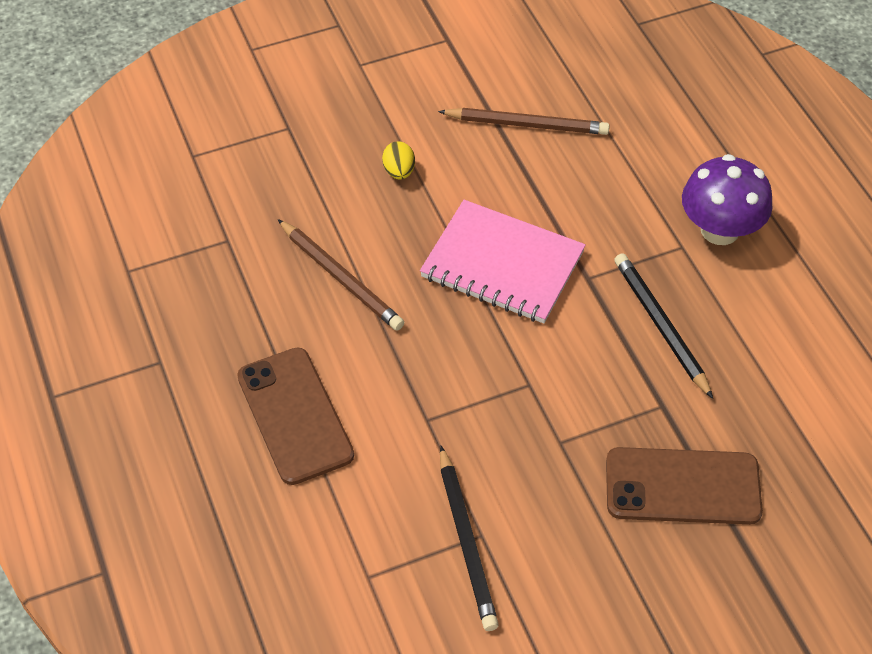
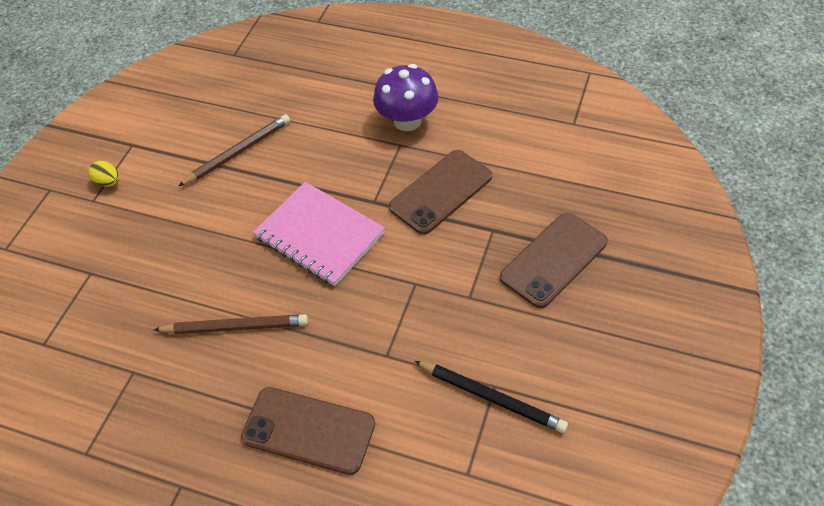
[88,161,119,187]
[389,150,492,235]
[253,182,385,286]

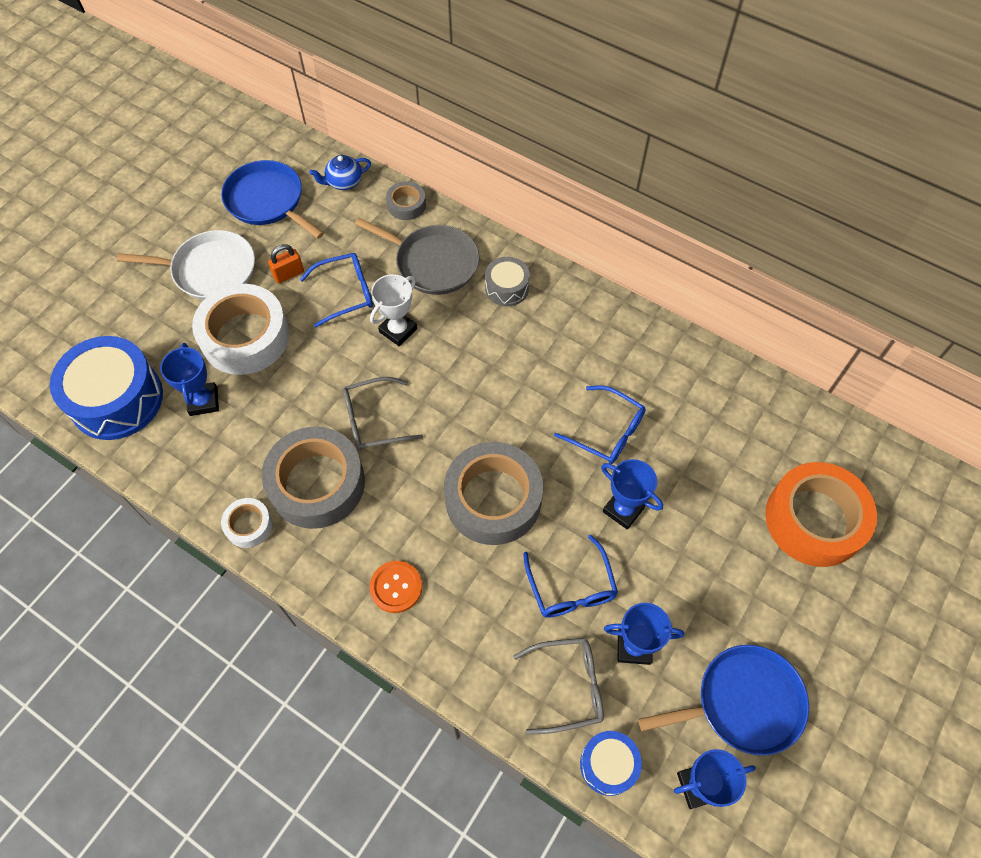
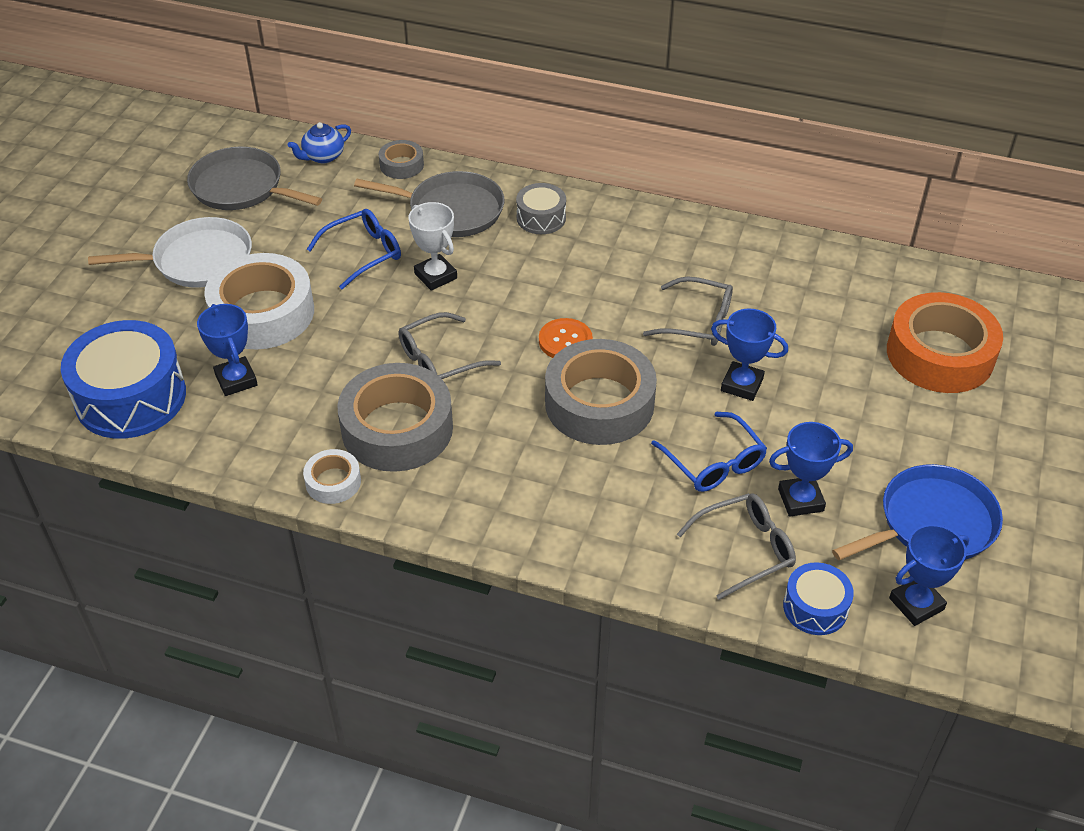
[268,244,304,283] (first image)
[539,318,593,358]
[187,147,322,210]
[643,276,733,346]
[409,202,457,291]

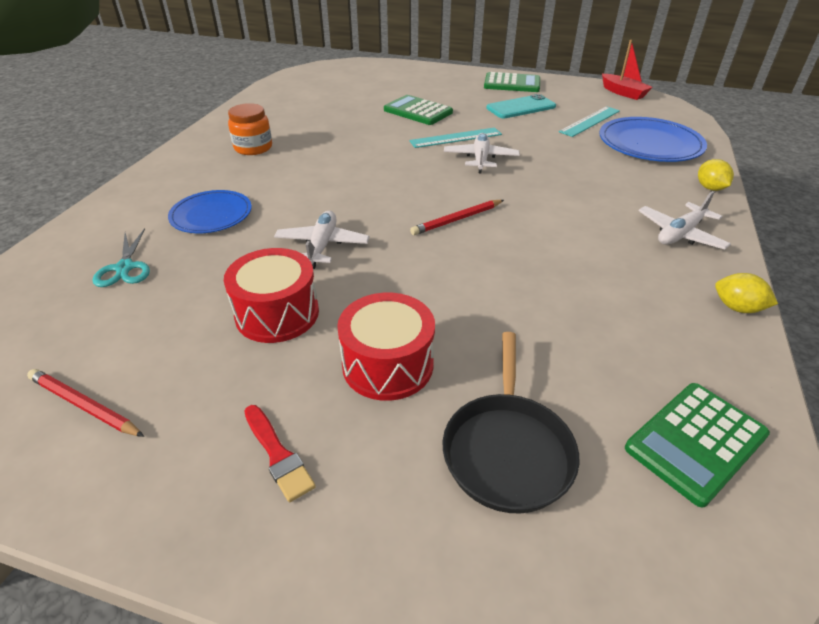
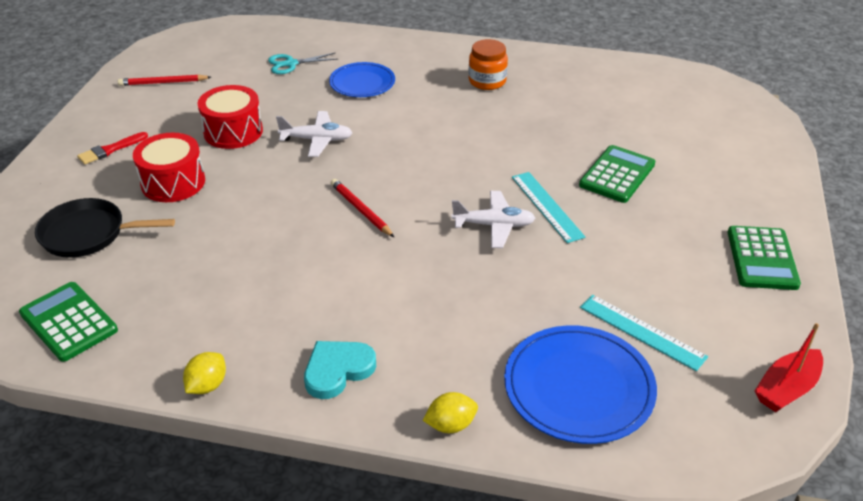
[486,94,556,118] (first image)
[304,341,376,399]
[118,74,211,86]

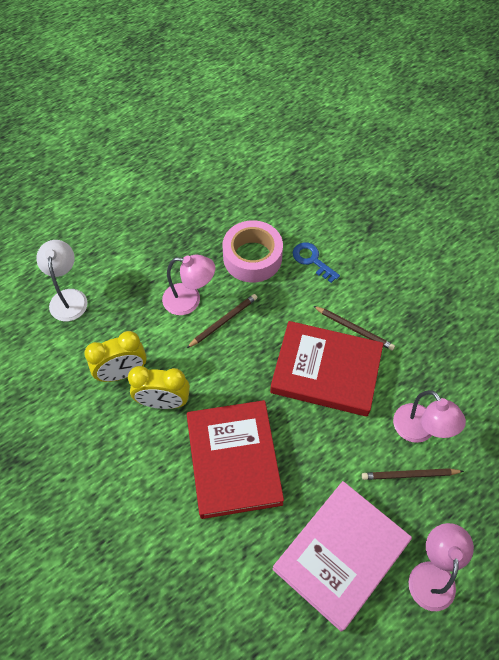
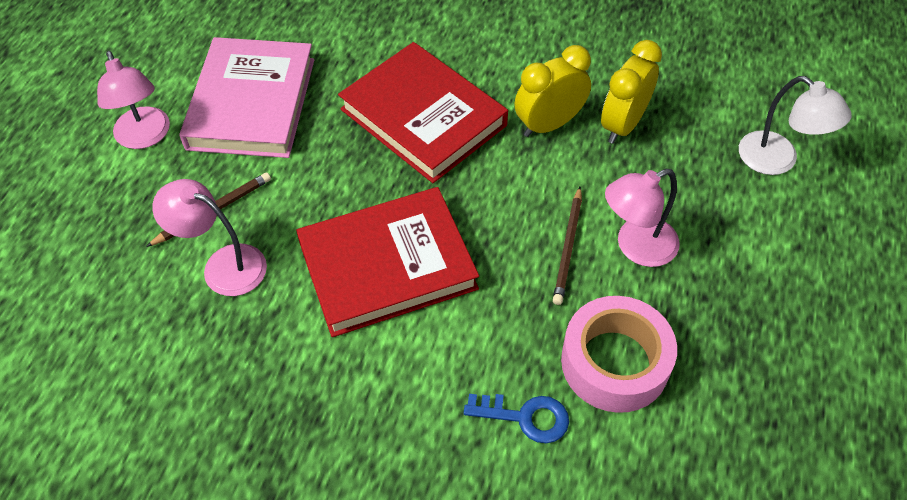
[313,306,395,351] (first image)

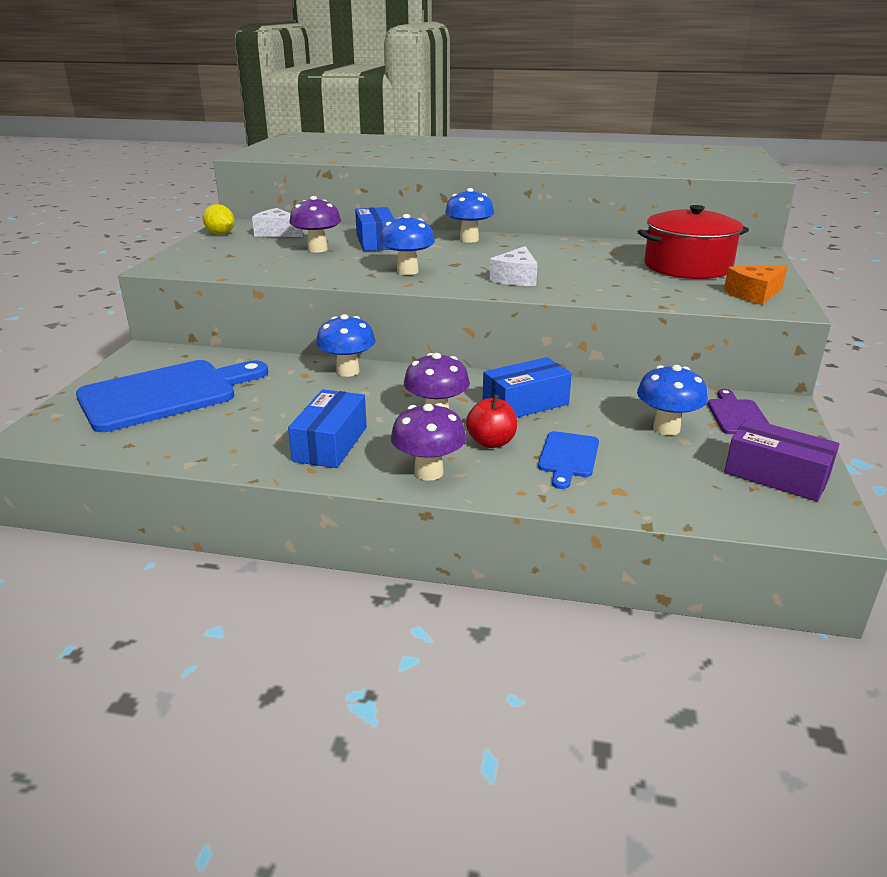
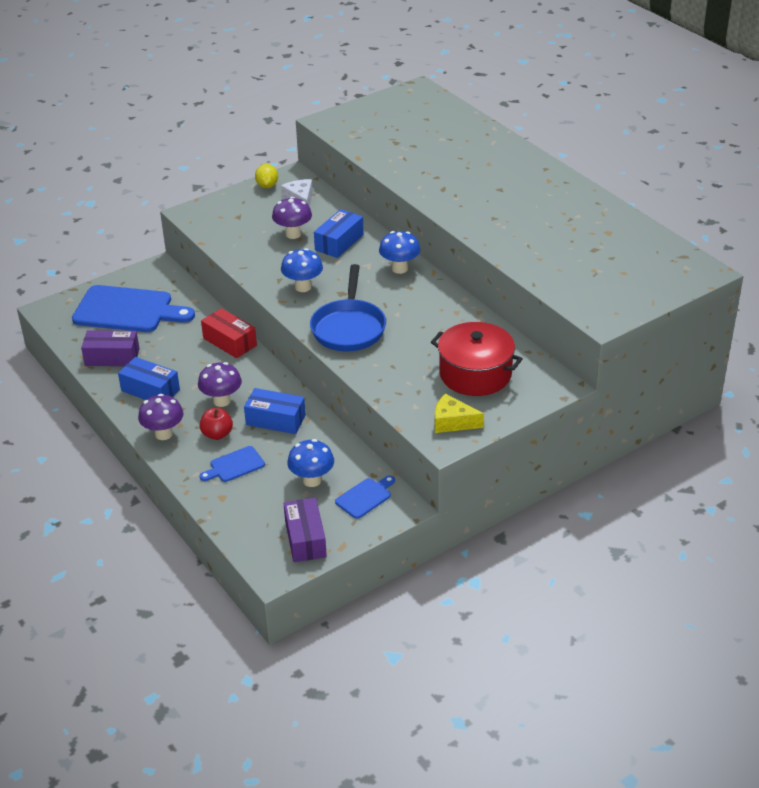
[81,330,139,366]
[201,308,257,358]
[310,264,386,352]
[335,475,395,519]
[435,394,484,433]
[118,357,180,400]

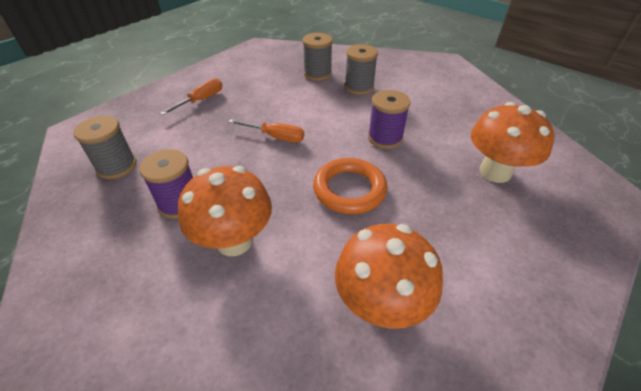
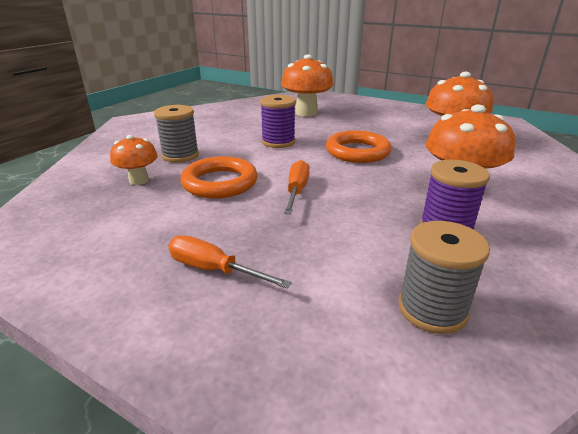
[180,156,258,199]
[110,135,158,185]

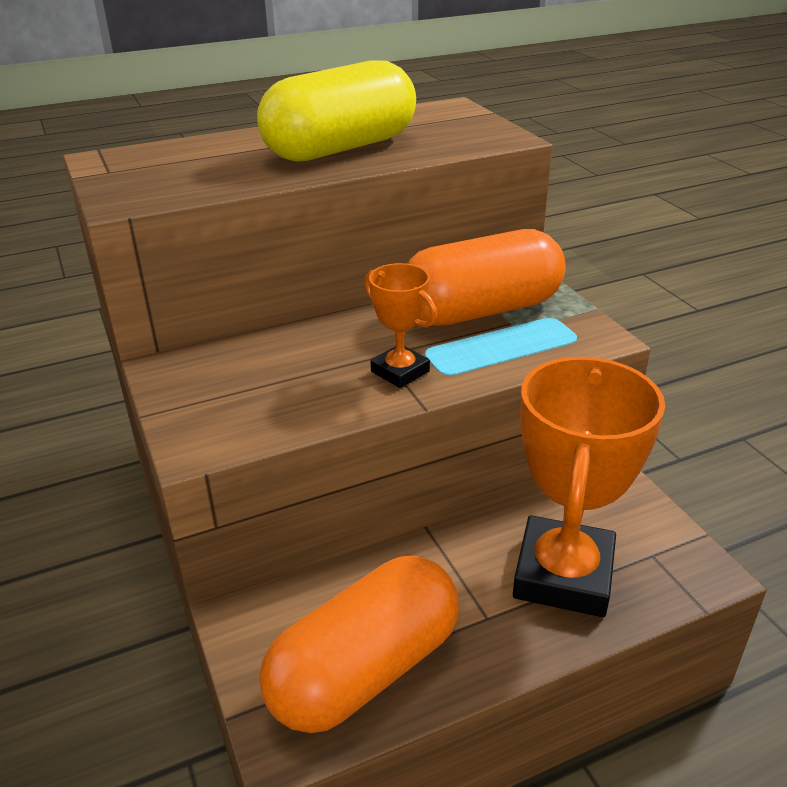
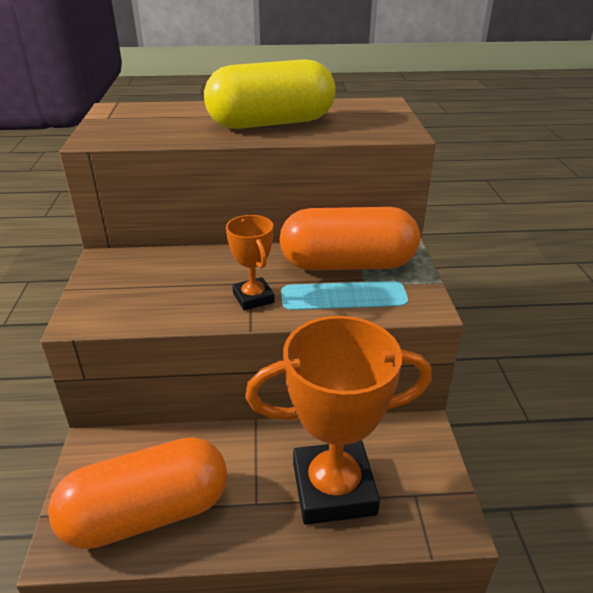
[245,316,432,525]

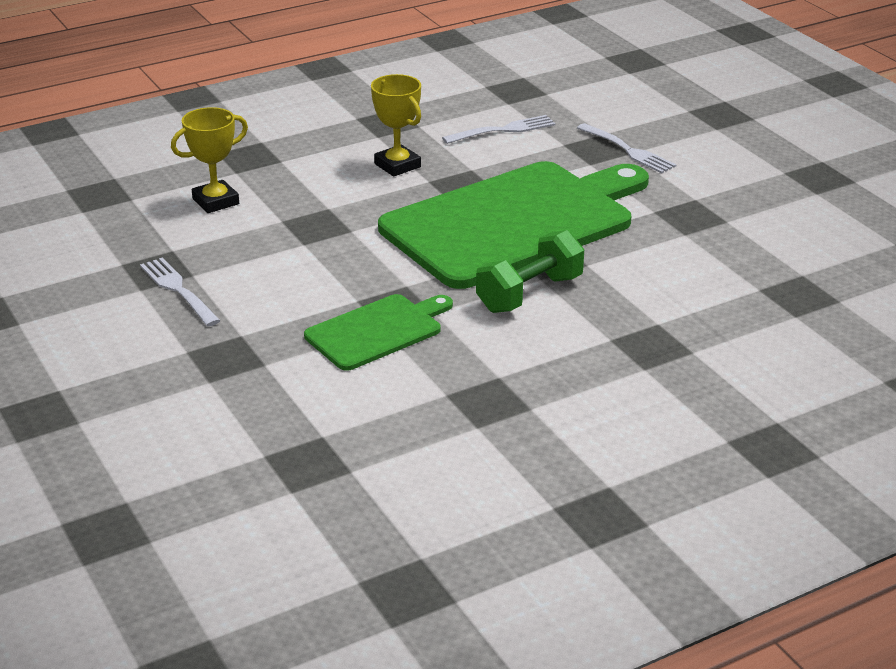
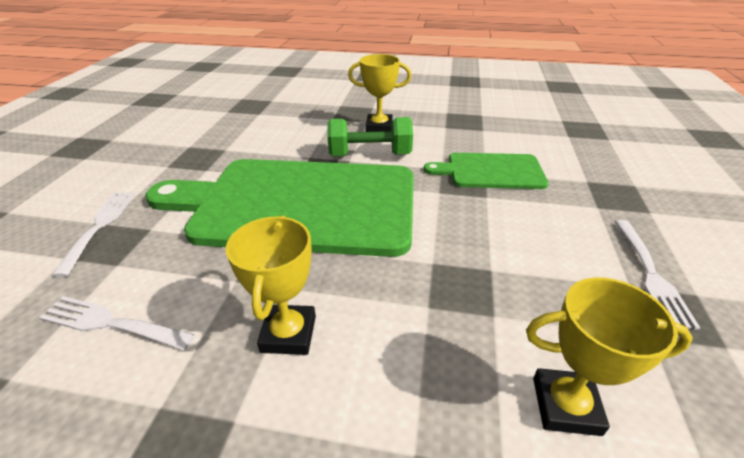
[348,54,411,132]

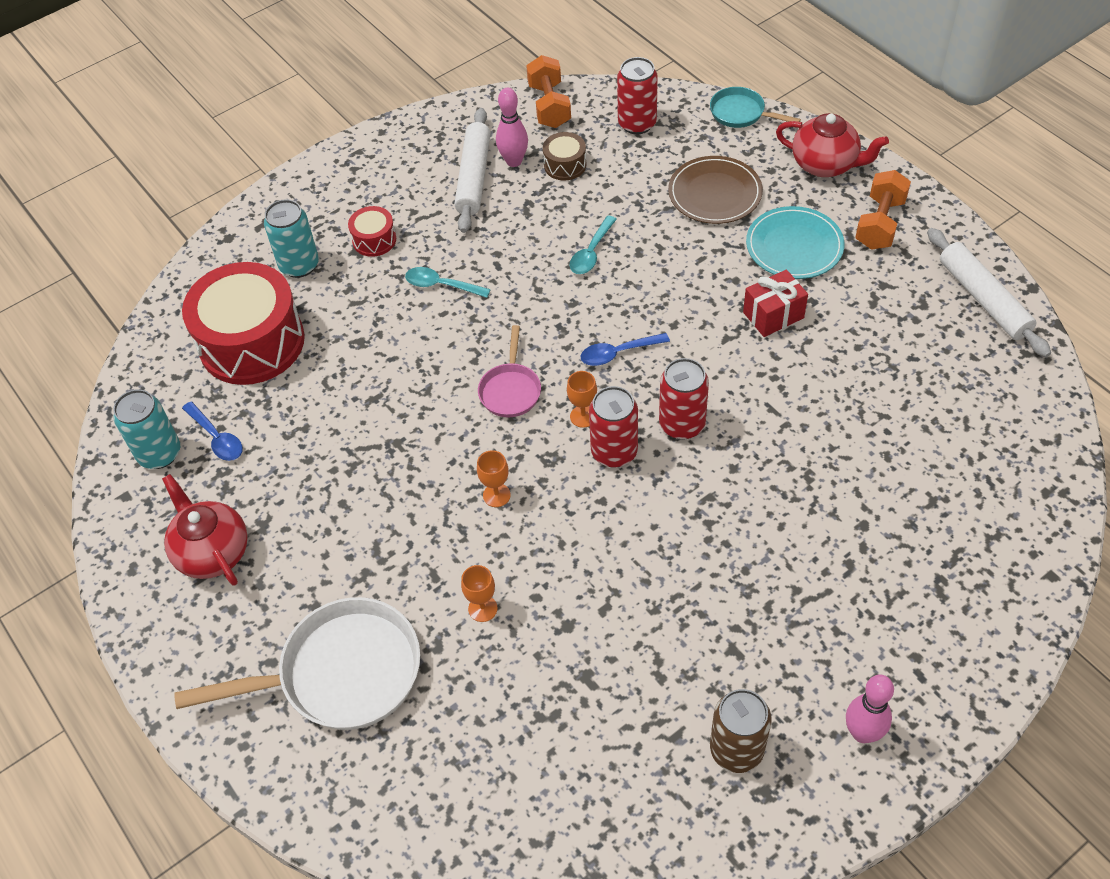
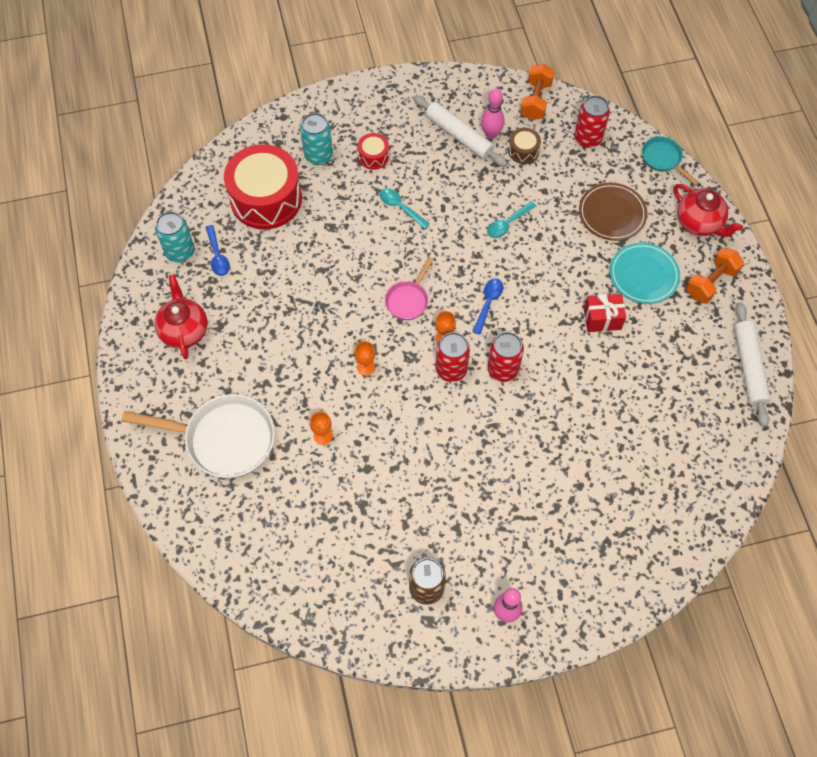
[414,95,507,167]
[473,278,503,335]

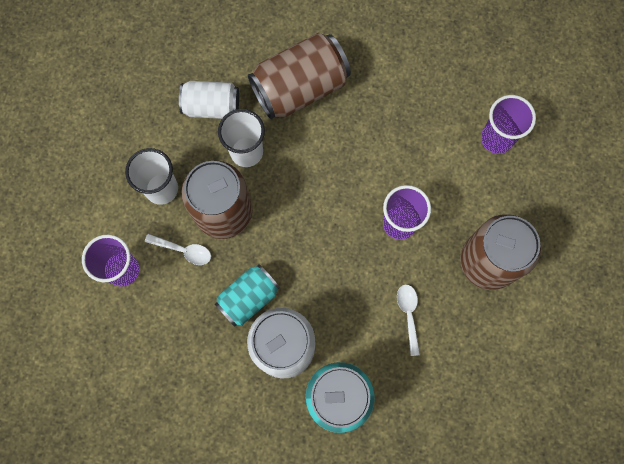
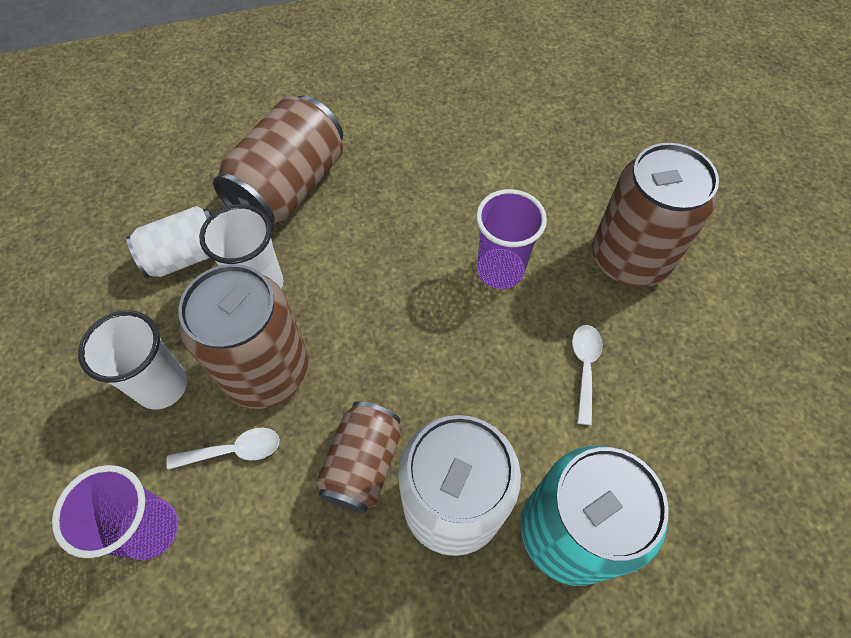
[481,95,536,154] (first image)
[316,401,401,513]
[572,325,603,425]

